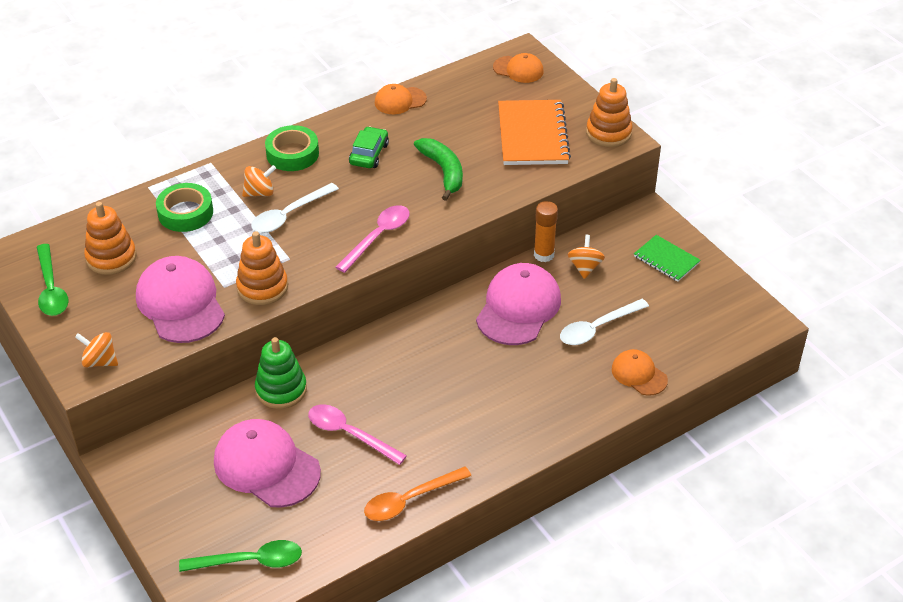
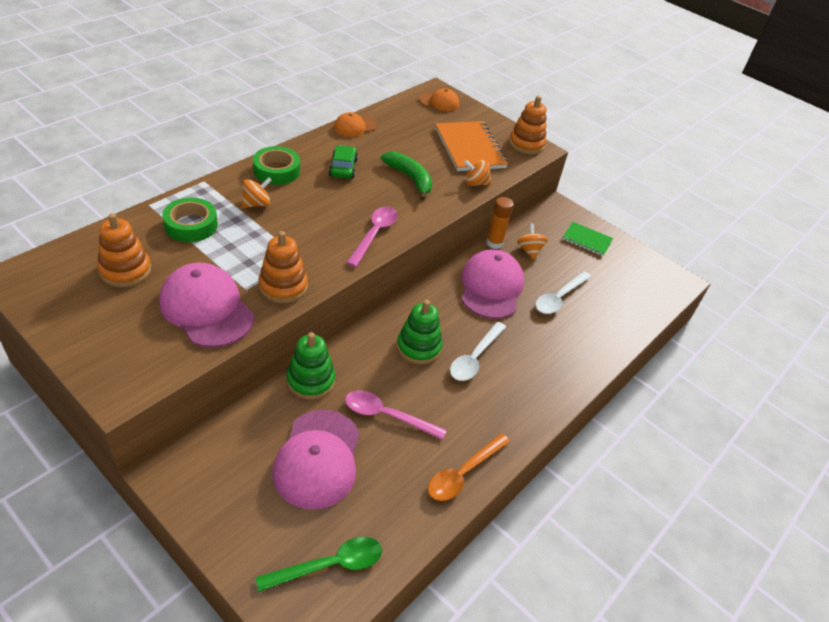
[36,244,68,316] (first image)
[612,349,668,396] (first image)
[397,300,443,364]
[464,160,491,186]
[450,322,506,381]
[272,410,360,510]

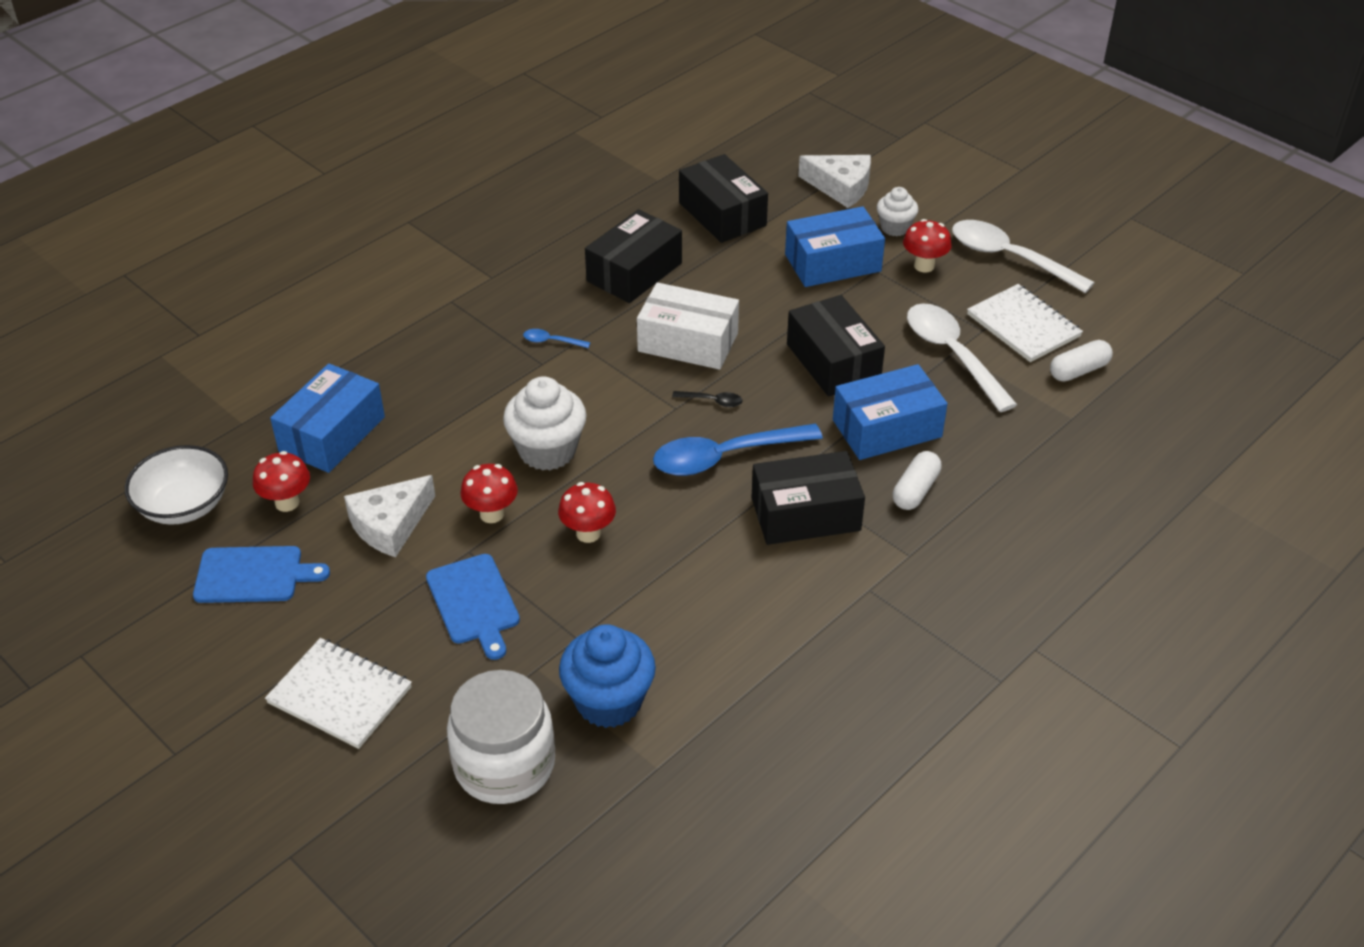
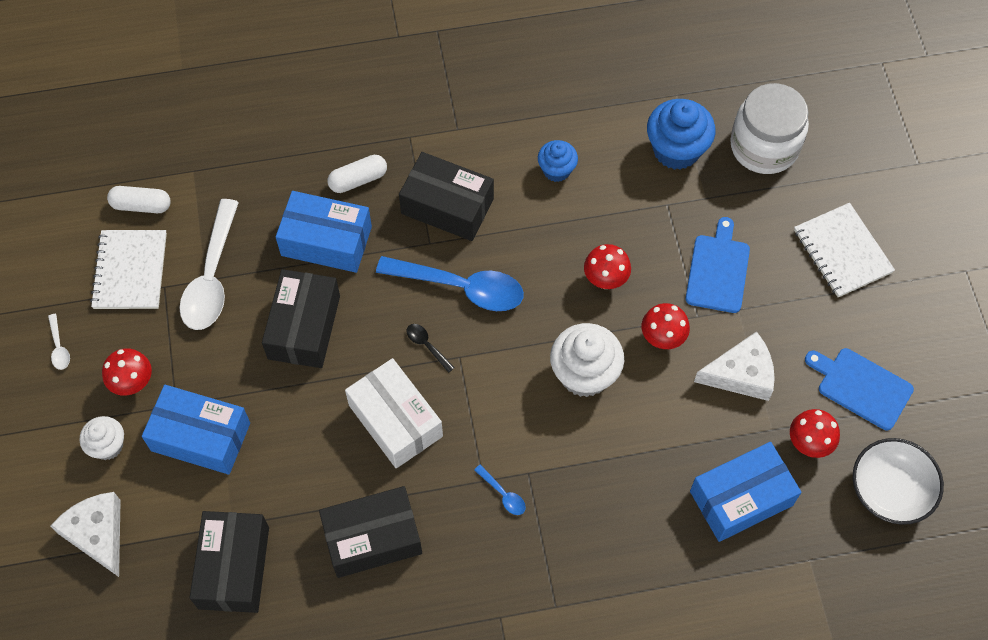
[538,140,578,182]
[48,314,70,370]

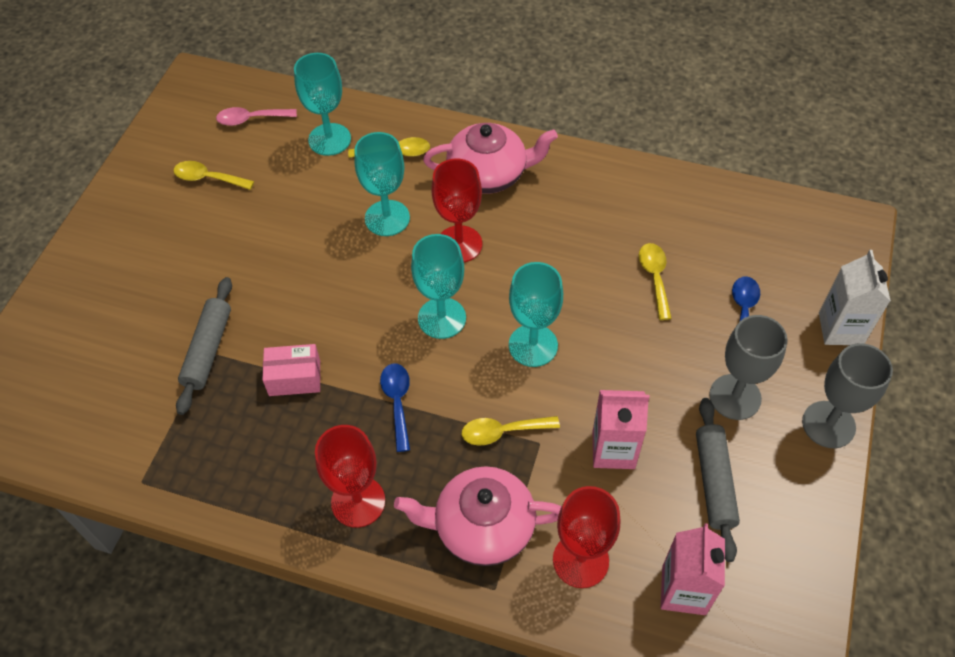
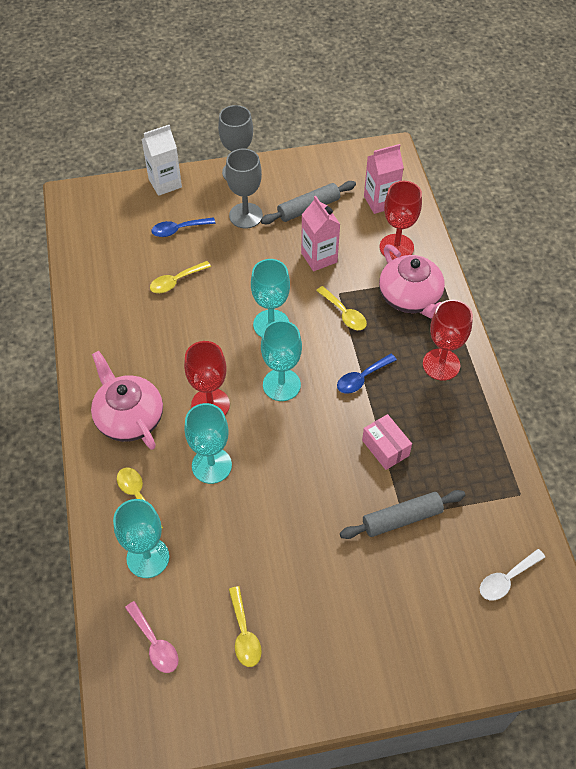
[480,549,545,600]

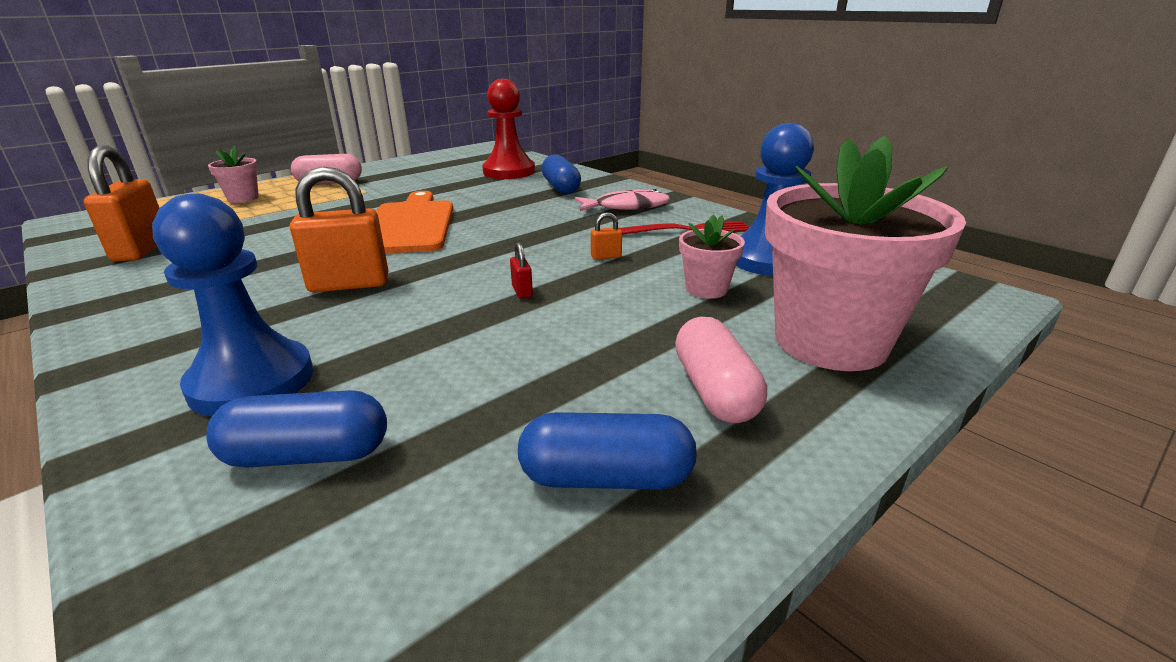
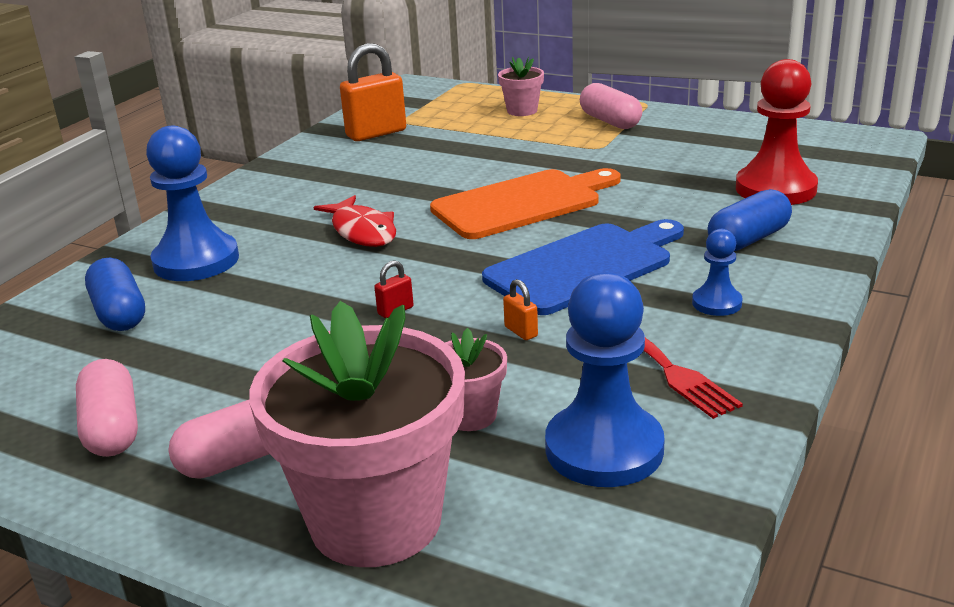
[482,219,684,315]
[313,195,396,247]
[692,229,743,316]
[76,359,138,457]

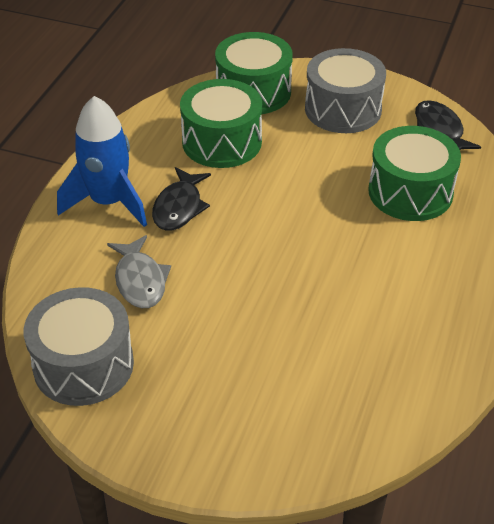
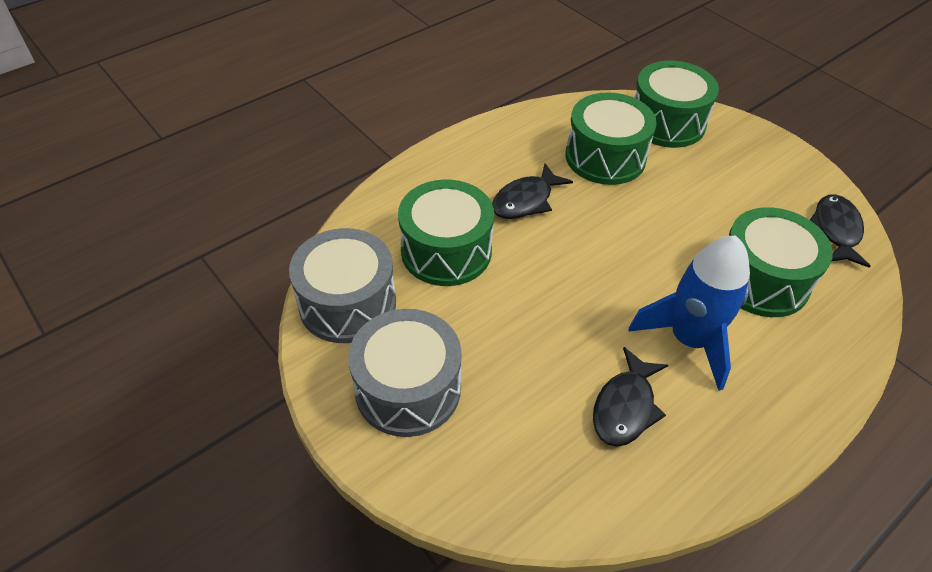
[593,347,668,447]
[628,235,750,391]
[348,309,462,437]
[398,180,494,286]

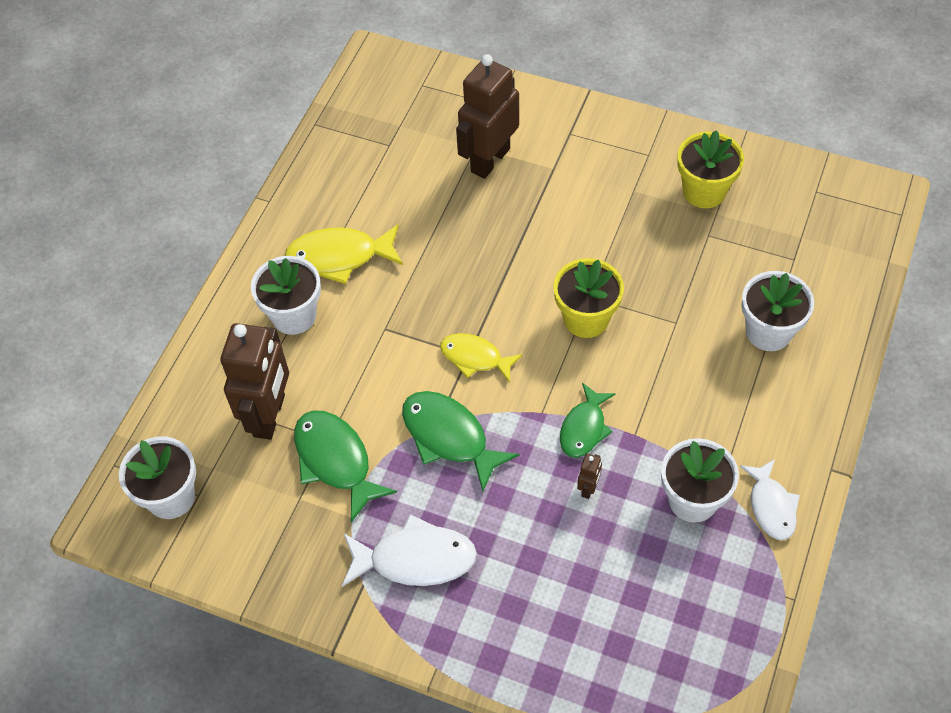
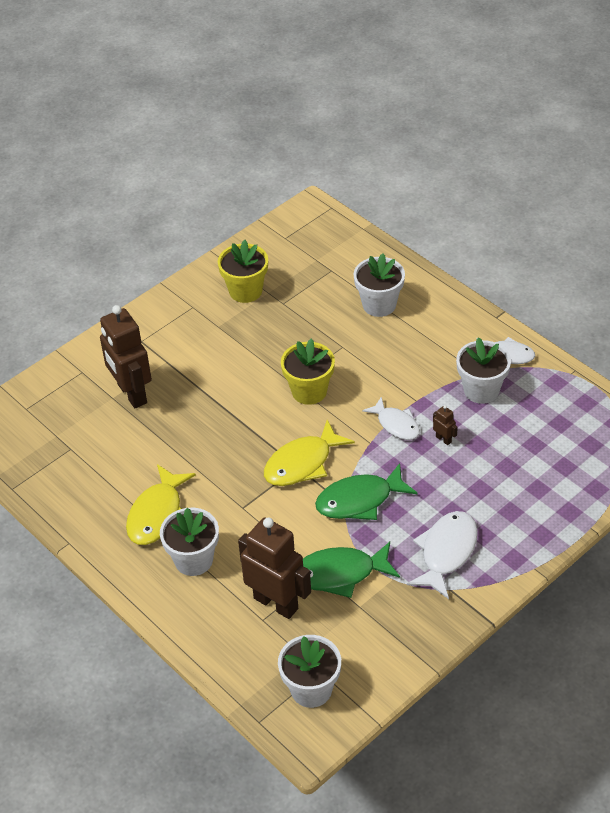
[362,397,420,440]
[264,420,355,486]

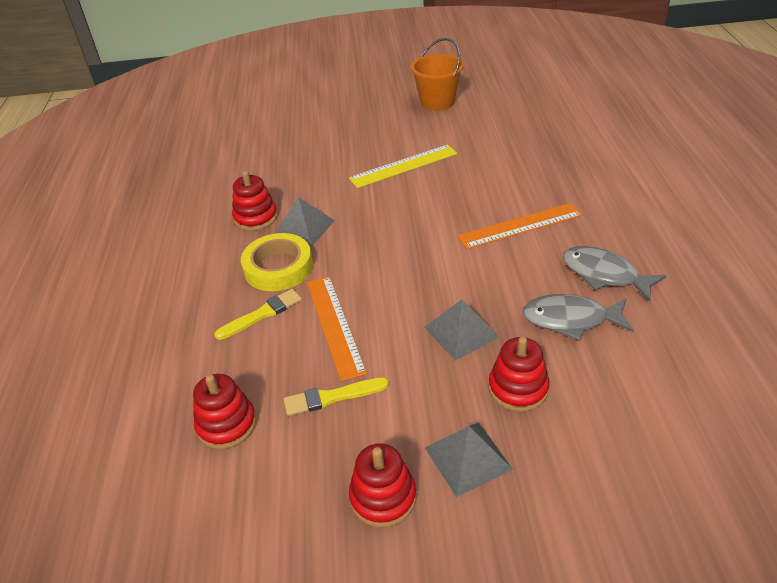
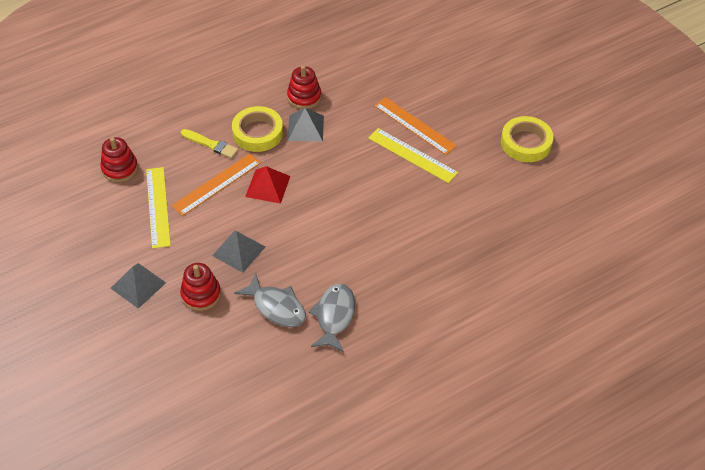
[349,443,416,528] (first image)
[245,166,290,204]
[375,97,457,155]
[146,167,171,249]
[501,116,554,162]
[234,273,306,327]

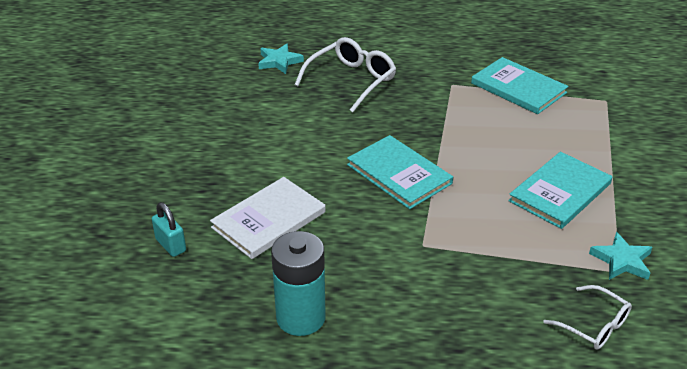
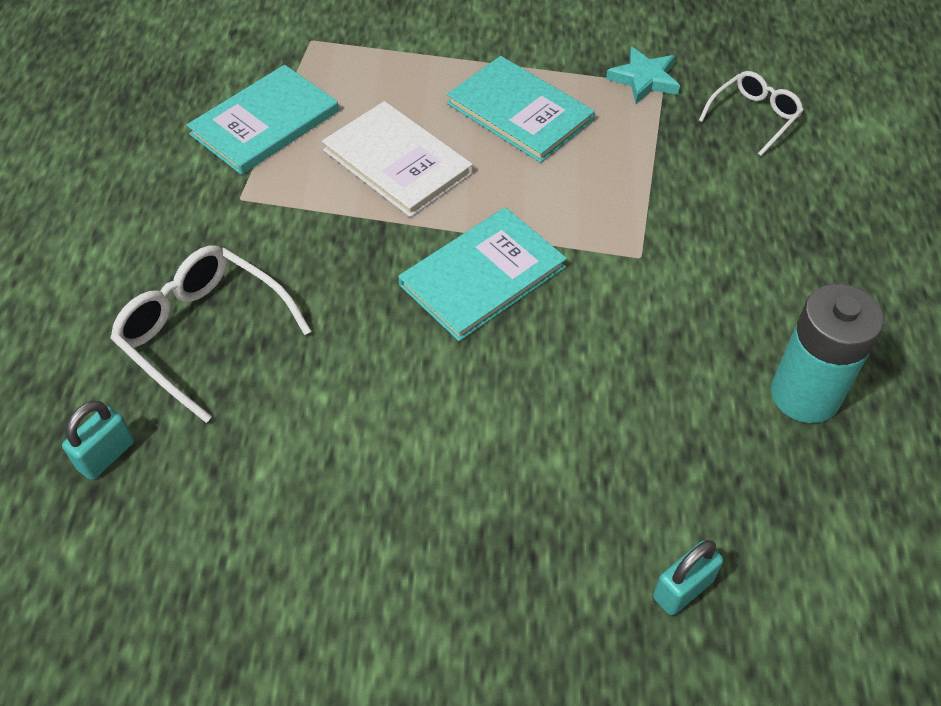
[322,101,473,217]
[62,401,134,480]

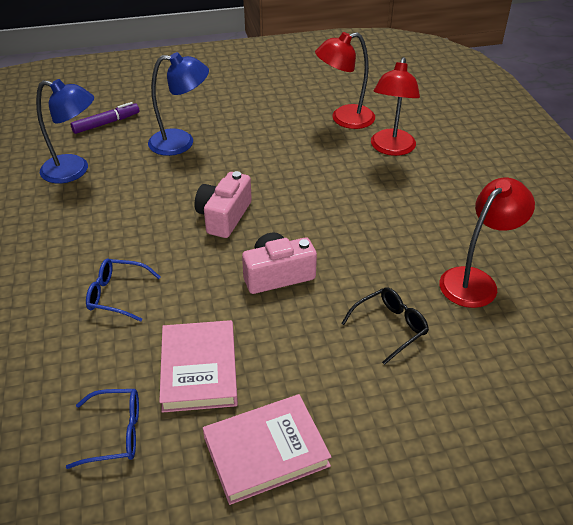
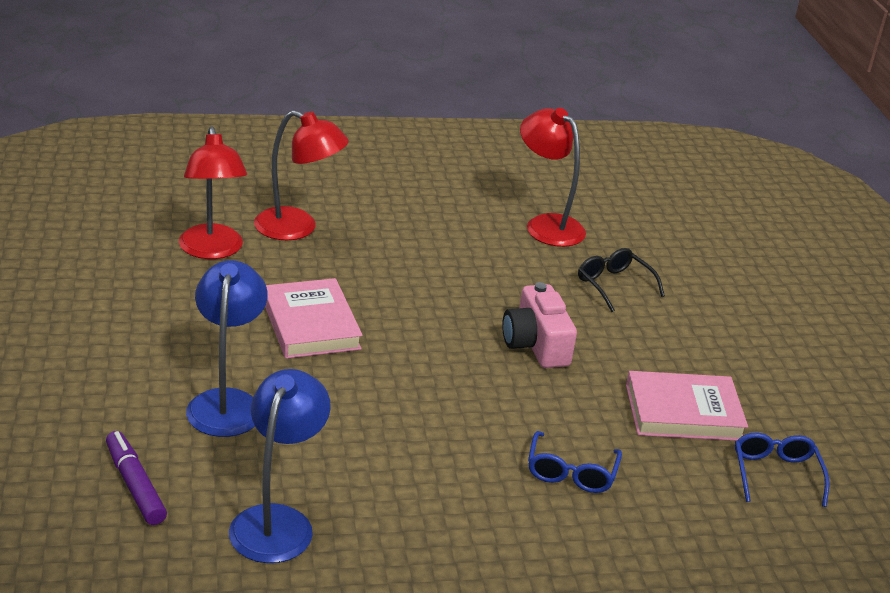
[194,171,252,238] (first image)
[265,278,363,359]

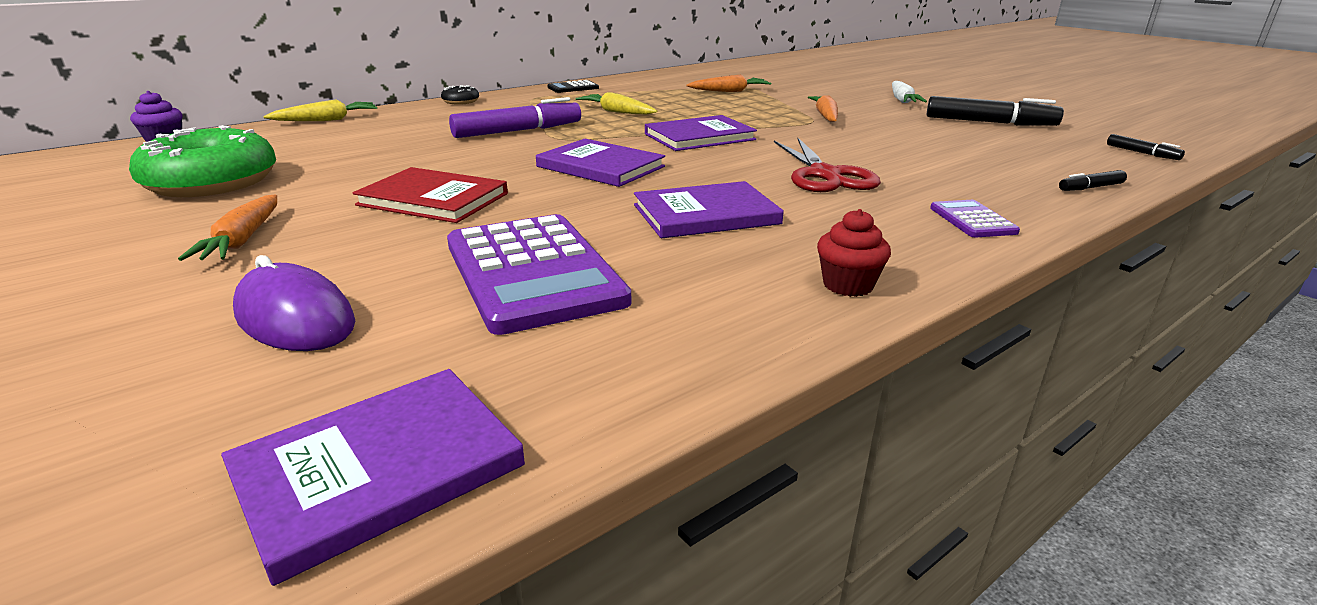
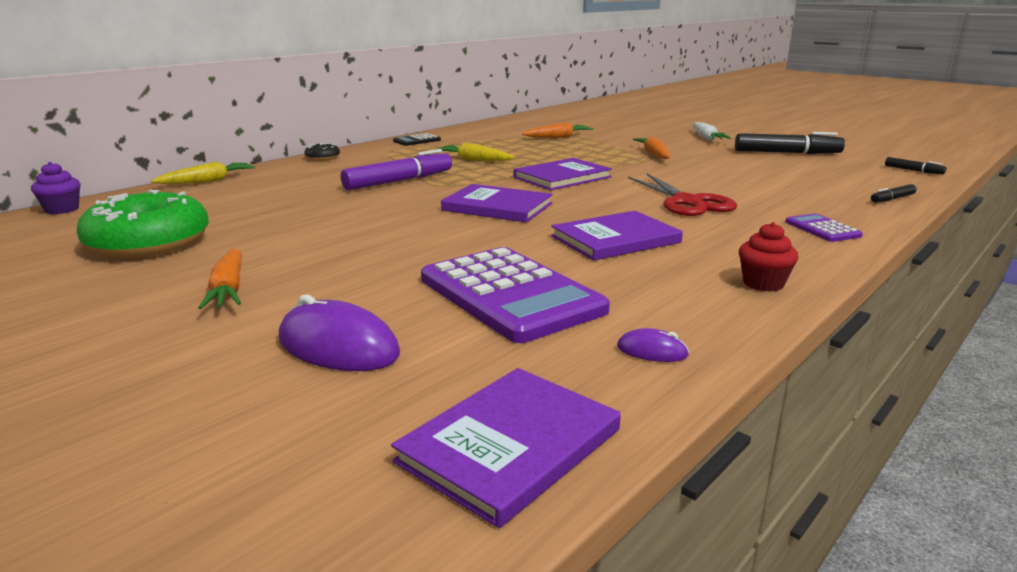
[353,167,508,223] (first image)
[617,328,689,362]

